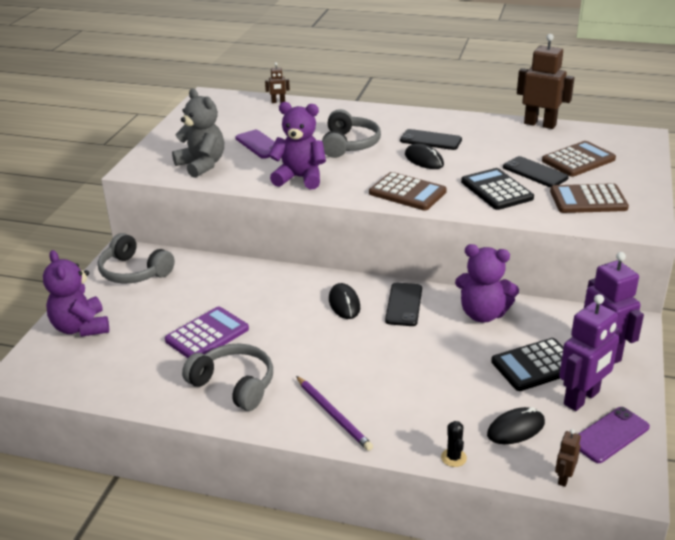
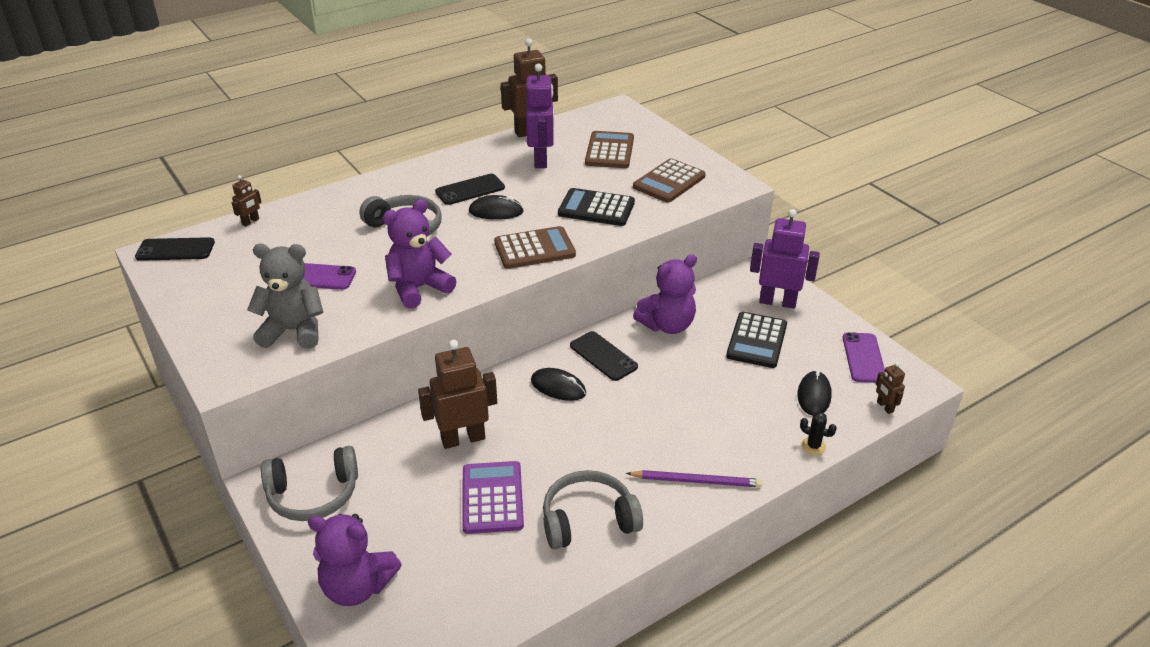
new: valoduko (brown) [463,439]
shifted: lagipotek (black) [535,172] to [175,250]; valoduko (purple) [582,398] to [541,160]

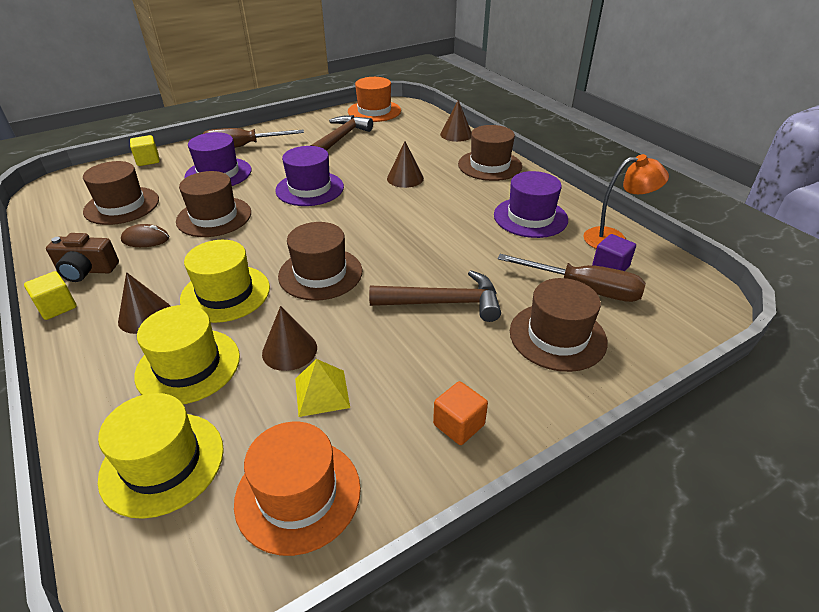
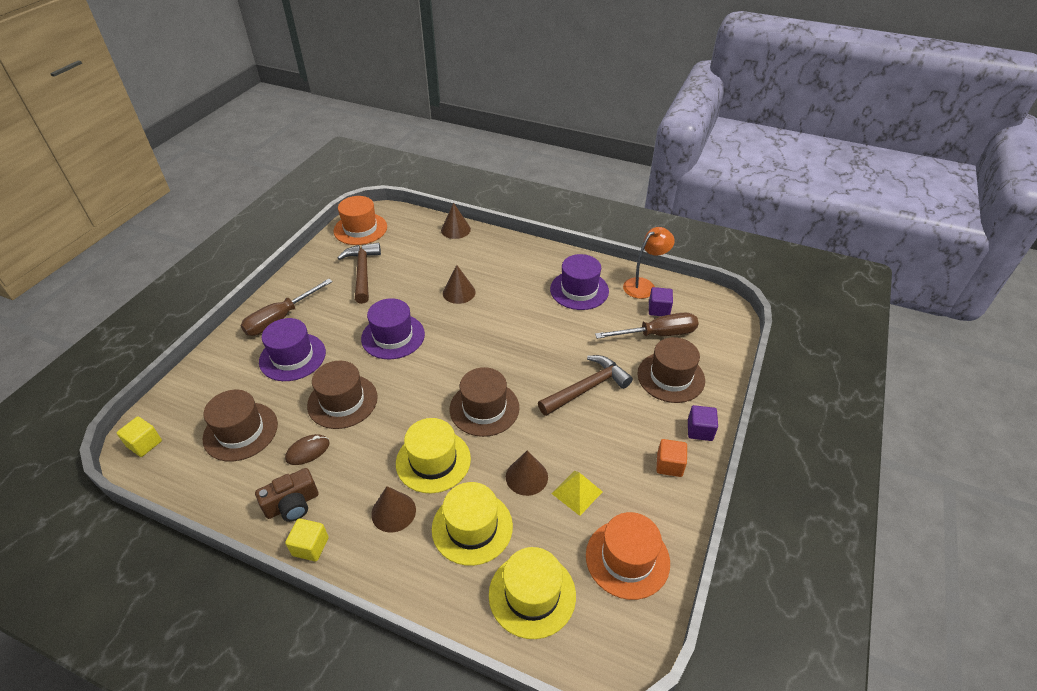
gone: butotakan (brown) [489,165]
new: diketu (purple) [700,430]
shifted: diketu (yellow) [148,160] to [144,444]

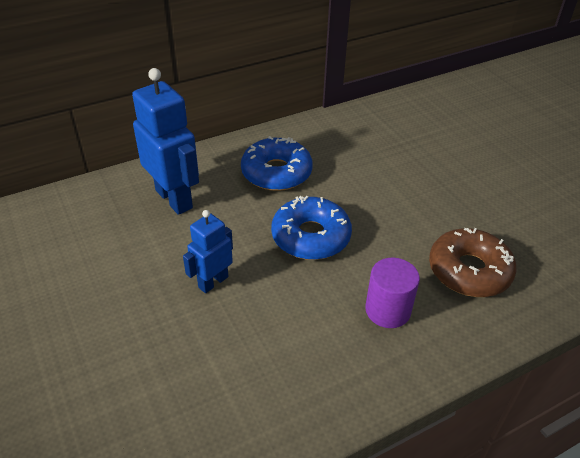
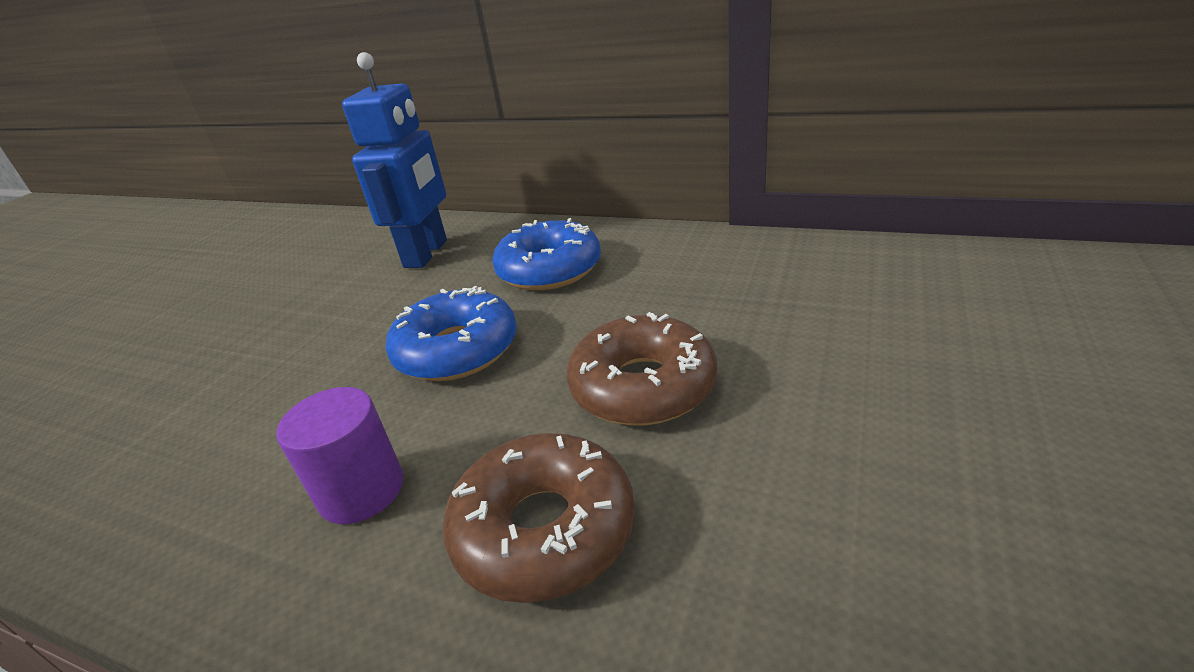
gone: valoduko (blue) [213,282]
new: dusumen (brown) [643,386]

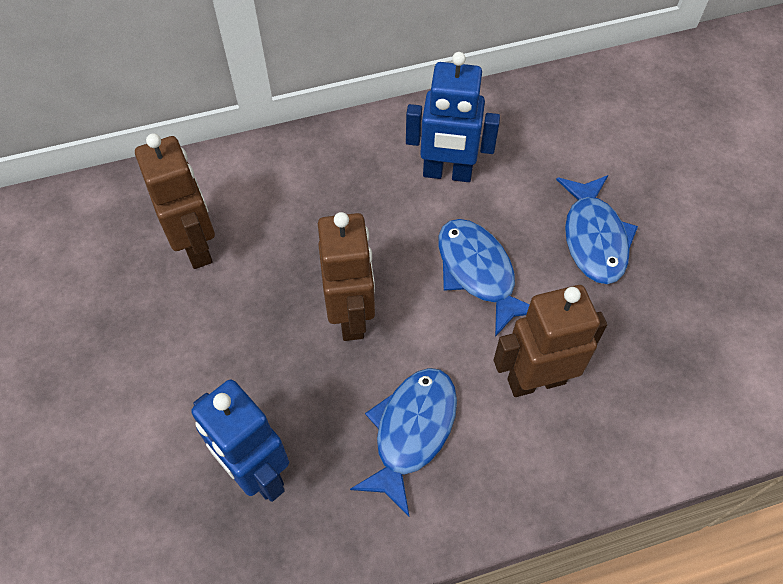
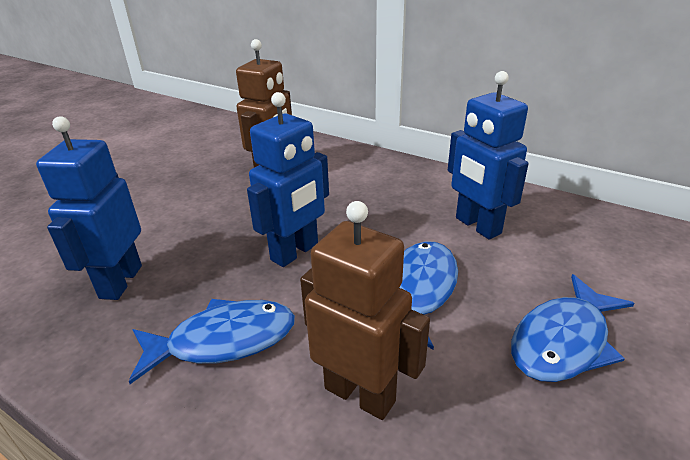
repainted: valoduko (brown) [351,316] to valoduko (blue) [295,252]

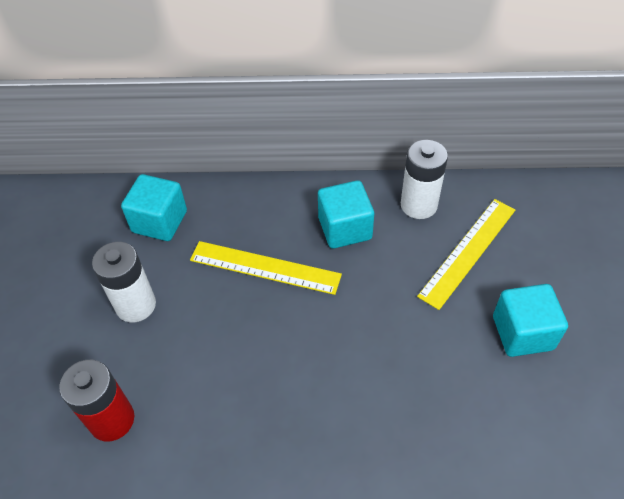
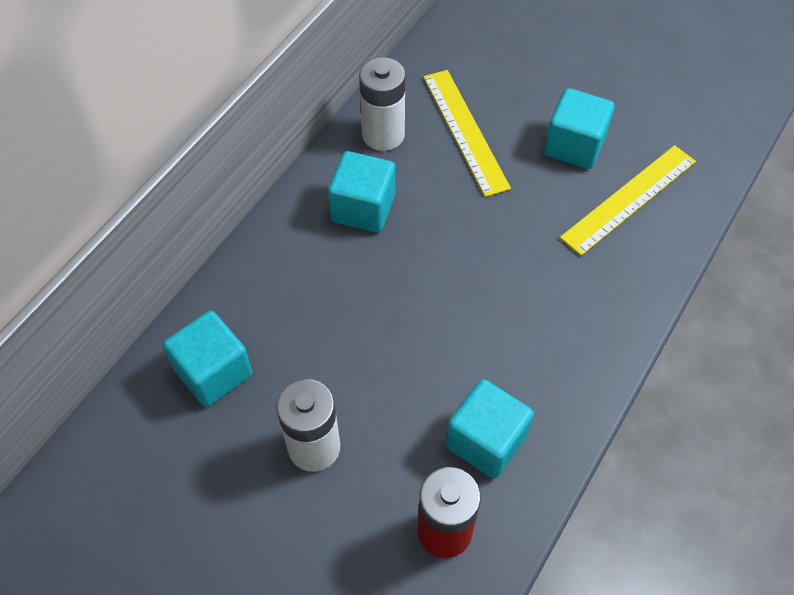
new: diketu (turquoise) [486,441]
shifted: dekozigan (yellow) [265,267] to [629,199]

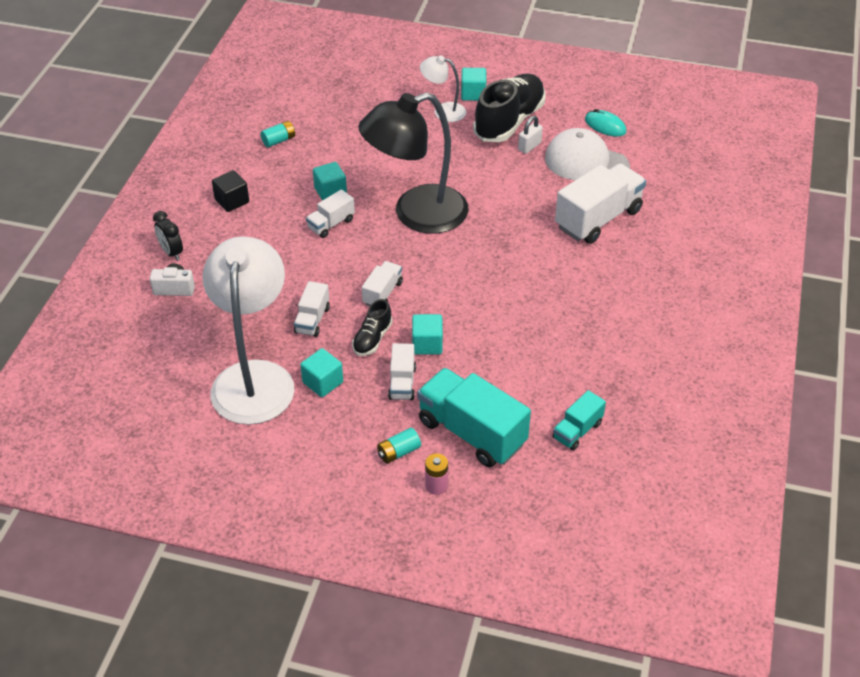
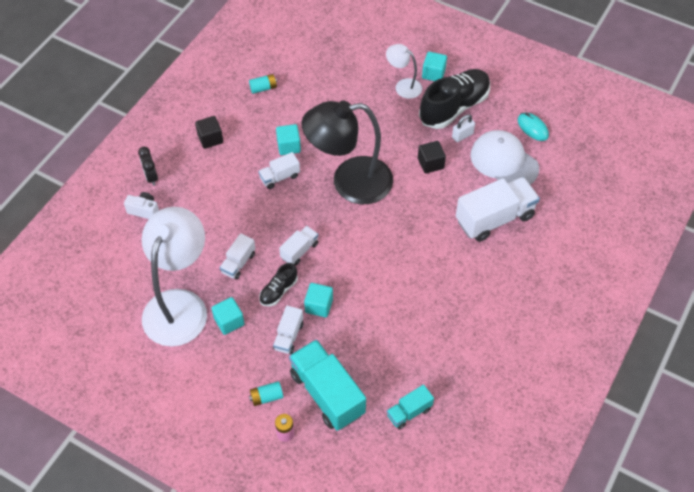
new: diketu (black) [430,163]

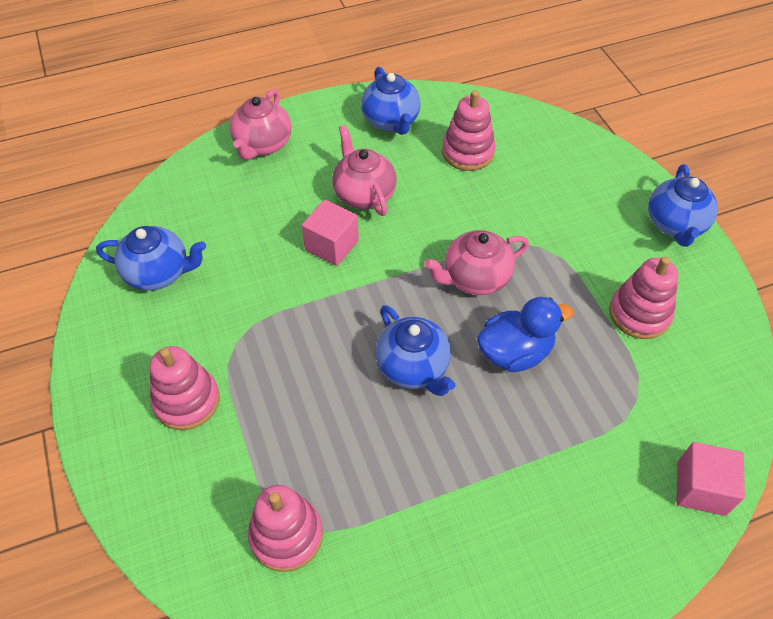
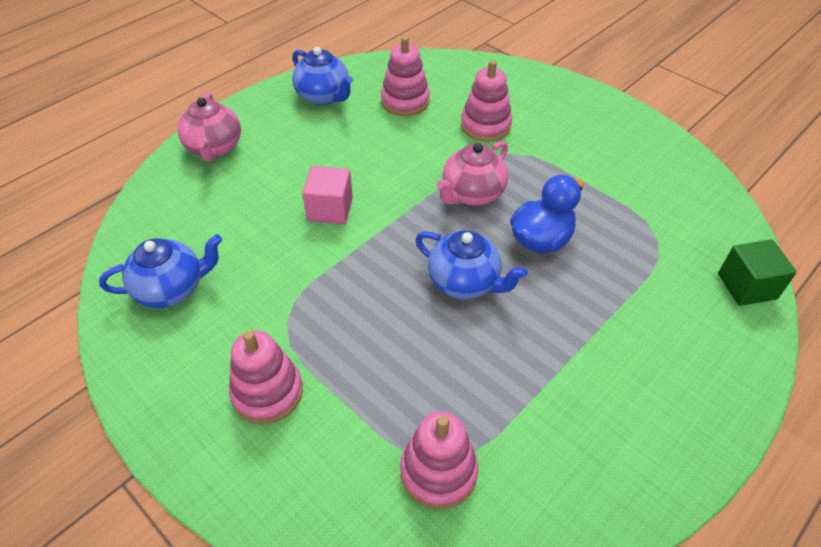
gone: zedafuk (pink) [364,194]; zedafuk (blue) [675,225]
shifted: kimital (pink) [639,314] to [485,126]
repainted: diketu (pink) [701,488] to diketu (green) [747,286]

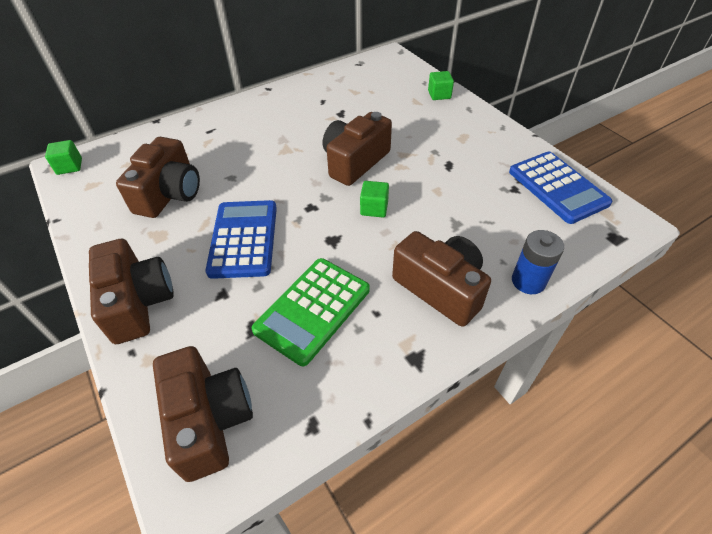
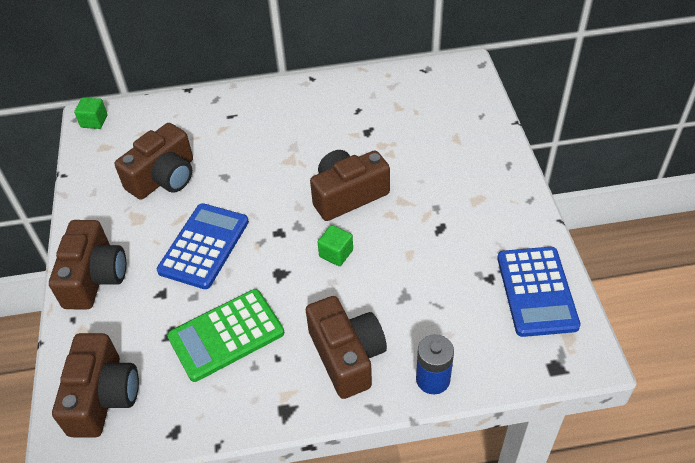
gone: diketu (green) [439,95]

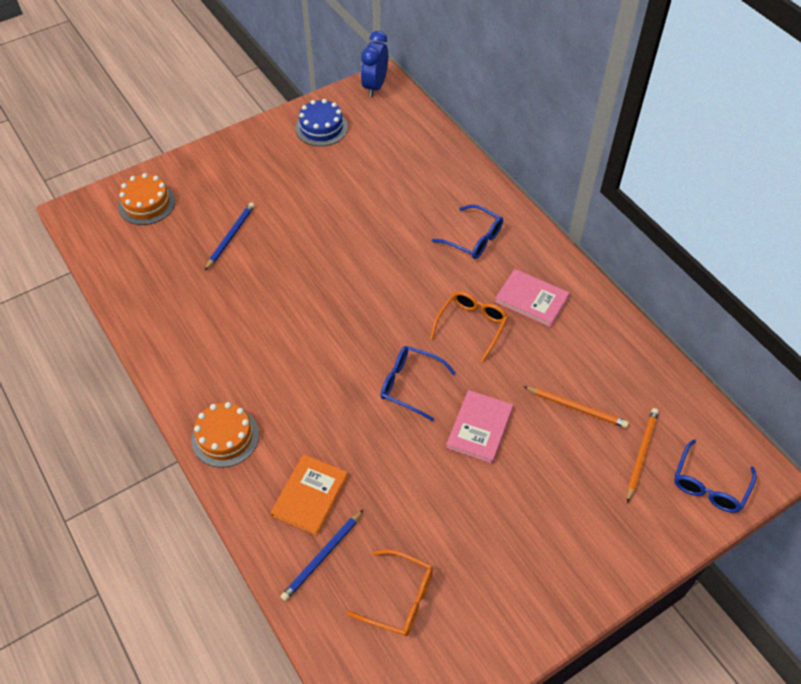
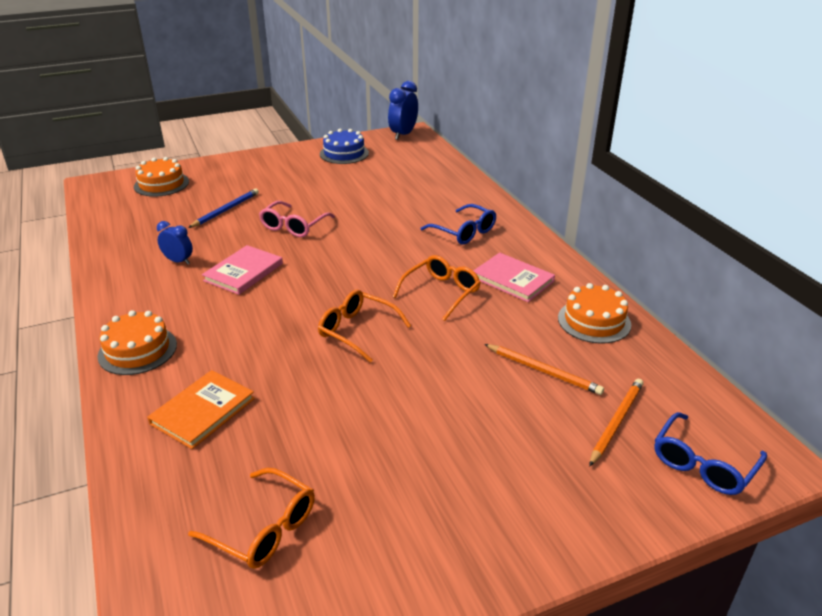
gone: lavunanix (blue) [322,557]
new: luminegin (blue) [178,261]; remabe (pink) [293,226]; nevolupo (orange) [594,321]
shifted: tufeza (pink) [479,428] to [243,272]
repainted: remabe (blue) [410,385] to remabe (orange) [357,331]

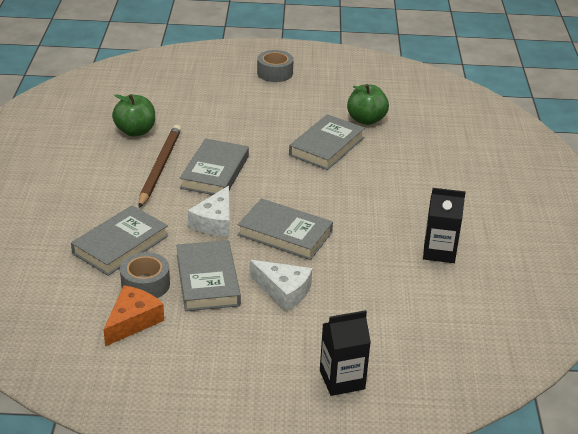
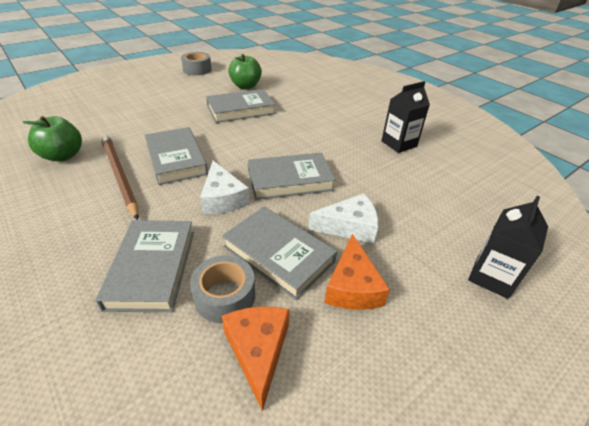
new: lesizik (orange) [352,286]
shifted: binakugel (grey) [275,73] to [197,69]
rotated: tufeza (grey) [326,146] = [241,109] 75 degrees clockwise

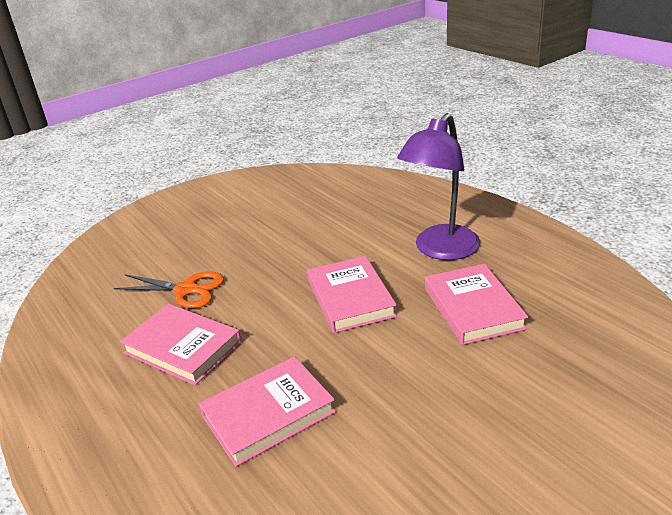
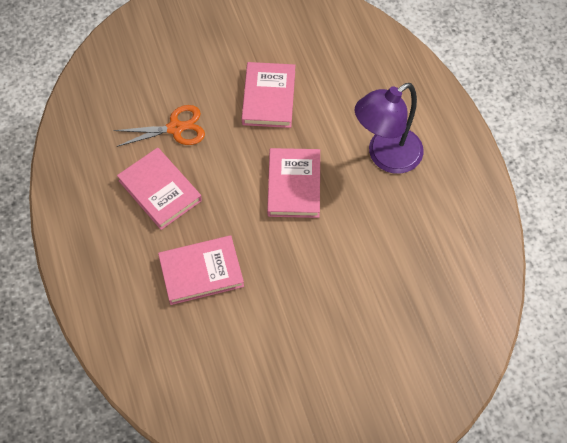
shifted: tufeza (pink) [473,308] to [269,97]
rotated: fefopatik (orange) [186,290] = [175,128] 45 degrees counterclockwise

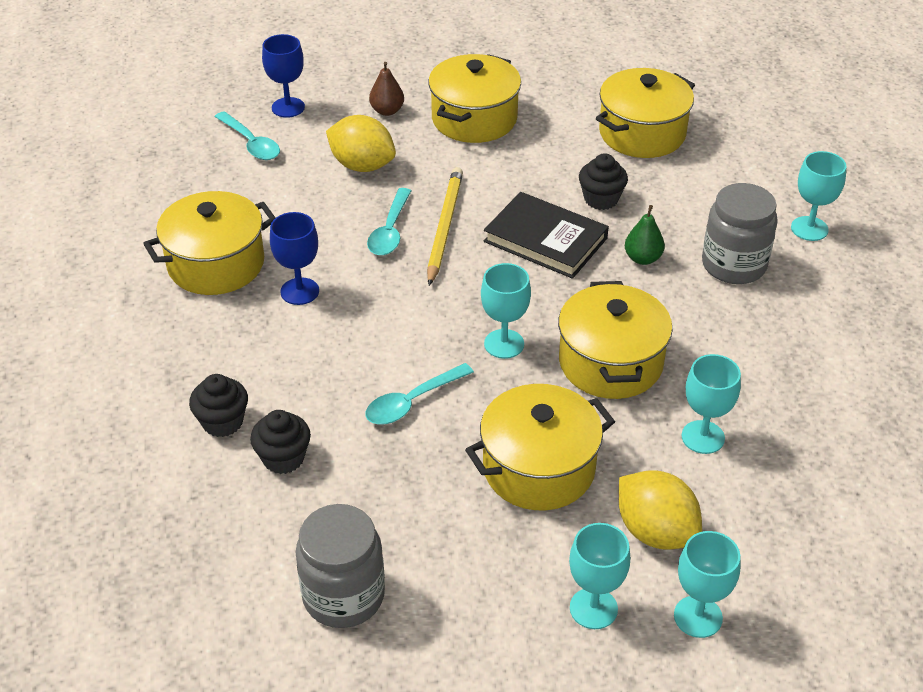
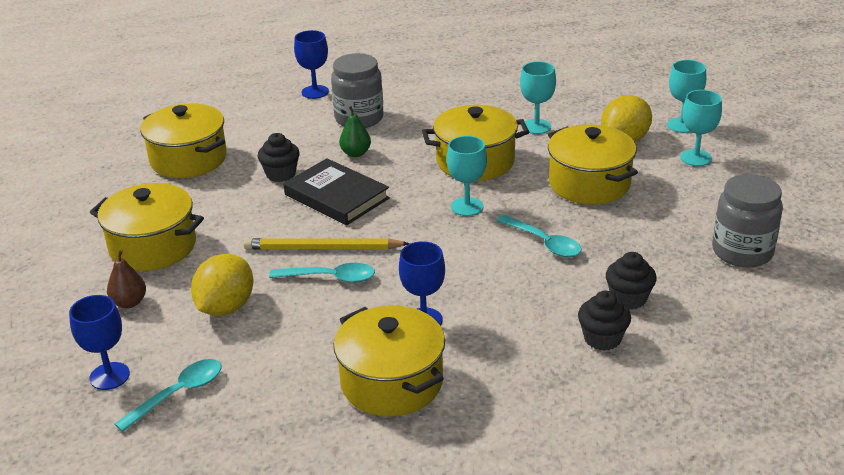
repainted: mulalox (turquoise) [809,229] to mulalox (blue) [315,92]
rotated: tufeza (black) [545,240] = [336,196] 75 degrees counterclockwise

